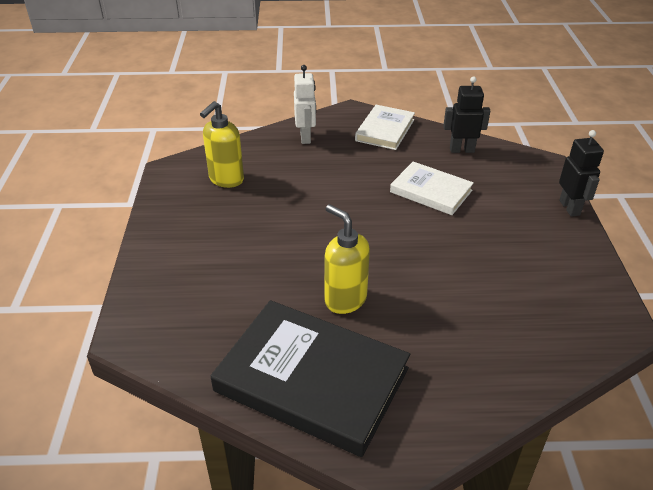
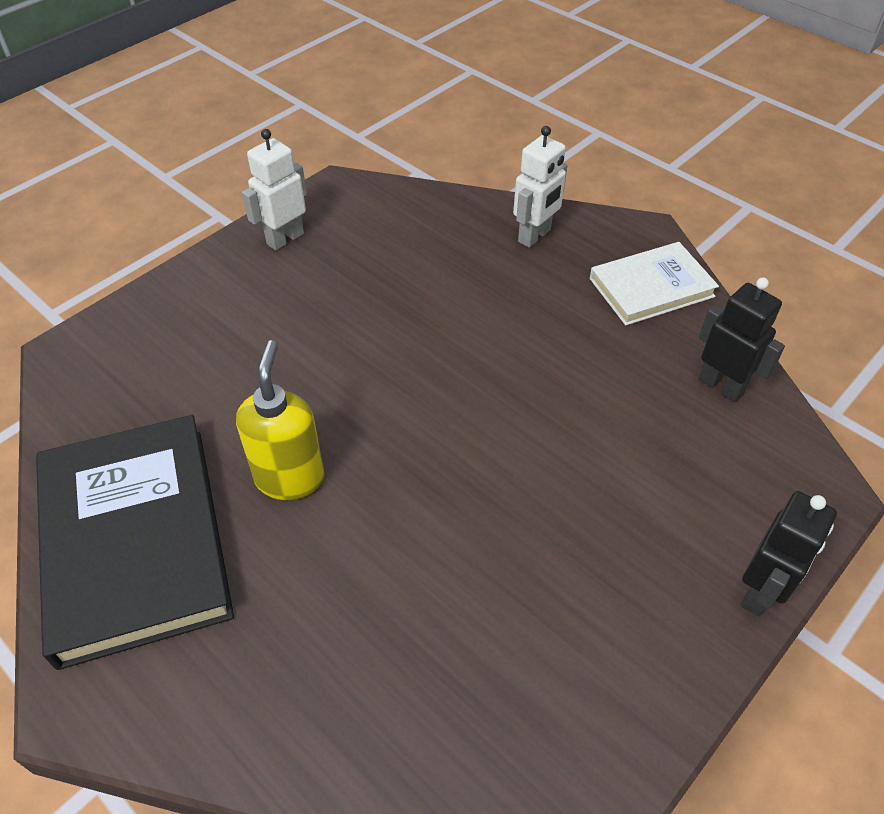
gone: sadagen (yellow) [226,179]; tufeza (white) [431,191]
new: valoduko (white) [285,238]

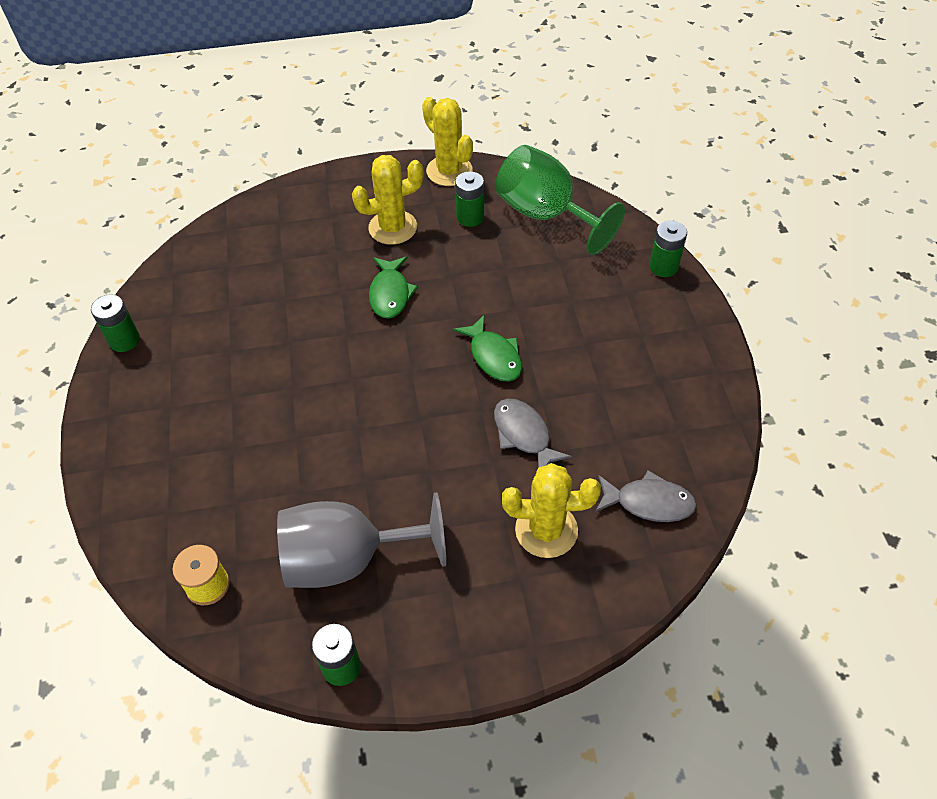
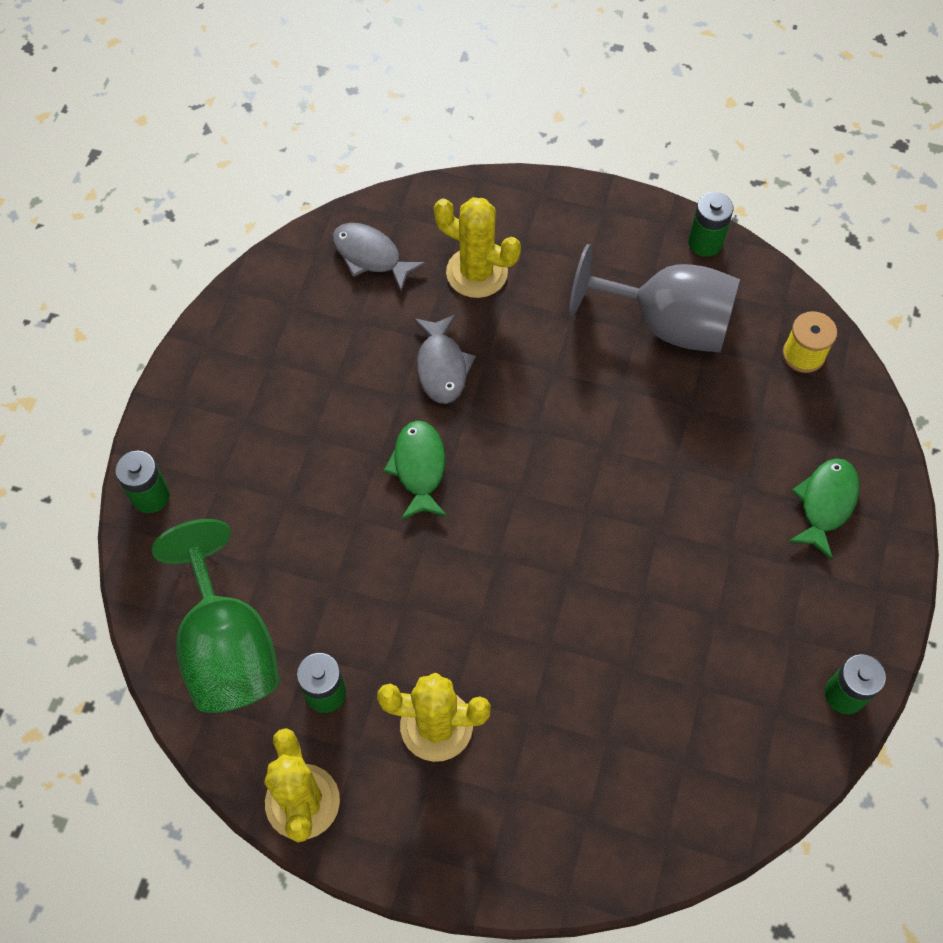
shifted: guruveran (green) [390,294] to [825,504]

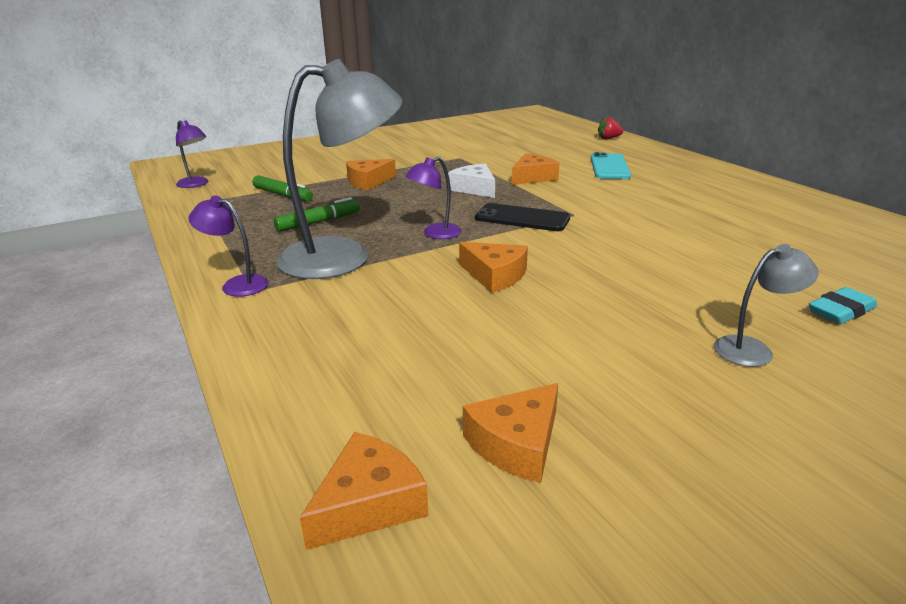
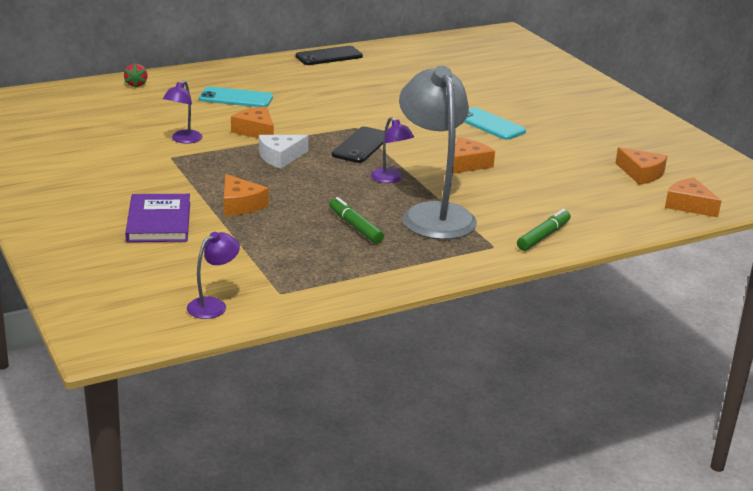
gone: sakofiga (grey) [753,349]; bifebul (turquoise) [841,311]
new: tufeza (purple) [159,222]; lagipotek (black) [329,56]; lagipotek (turquoise) [489,124]
shifted: sakofiga (purple) [237,284] to [183,140]; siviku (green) [283,195] to [543,236]

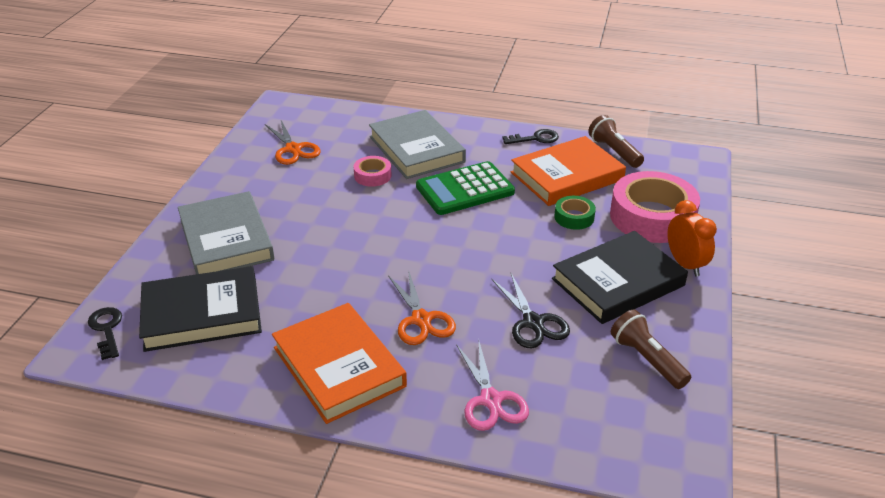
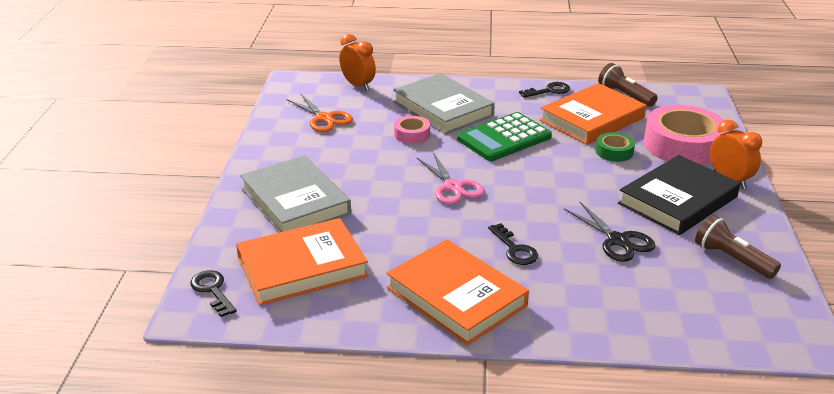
new: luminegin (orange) [358,85]
shifted: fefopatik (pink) [491,400] to [453,187]
swapped: fefopatik (orange) [421,319] to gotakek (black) [515,249]
repainted: tufeza (black) [202,314] to tufeza (orange) [302,267]

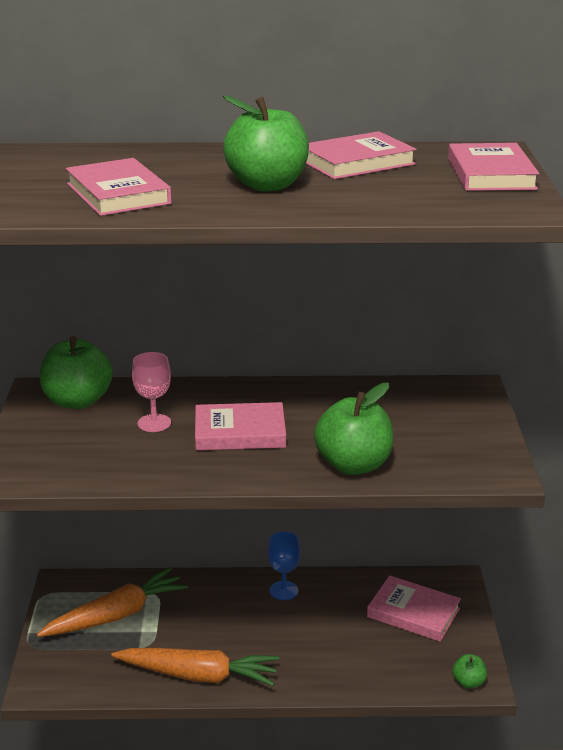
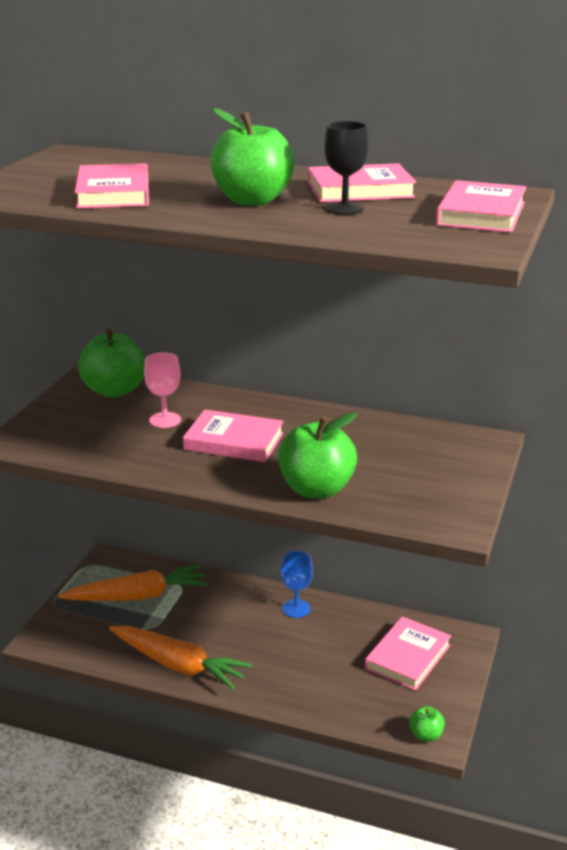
new: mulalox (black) [344,209]
rotated: tufeza (pink) [413,612] = [408,657] 75 degrees clockwise

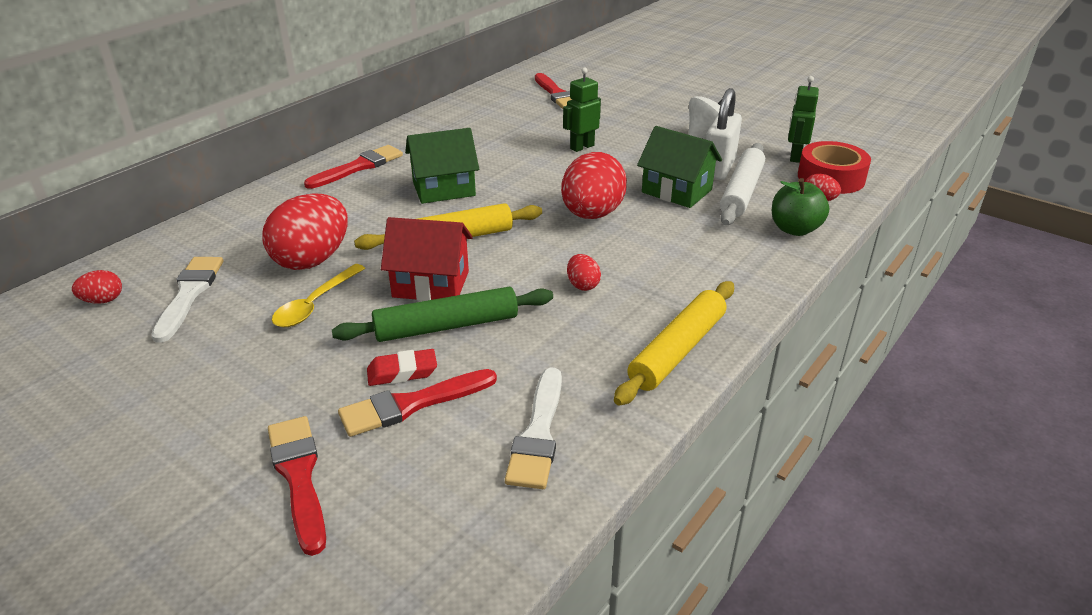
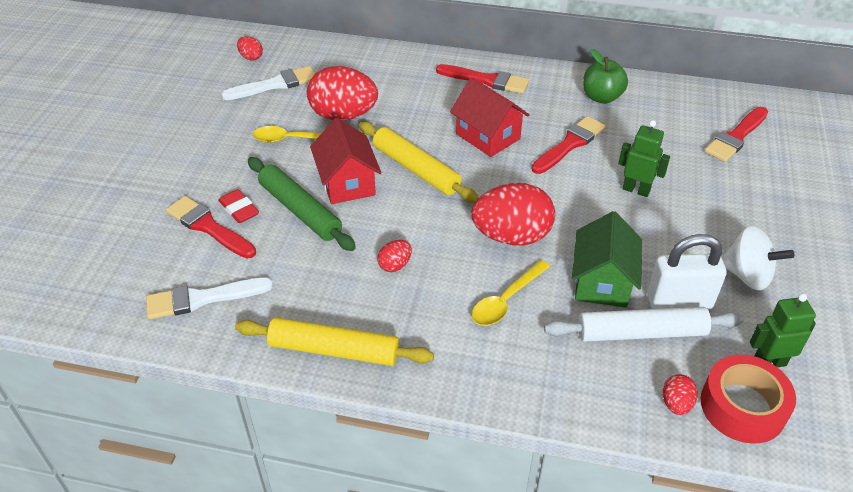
new: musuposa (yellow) [506,300]
shifted: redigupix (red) [299,476] to [570,144]; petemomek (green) [795,229] to [601,97]
repainted: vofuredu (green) [444,189] to vofuredu (red) [487,136]

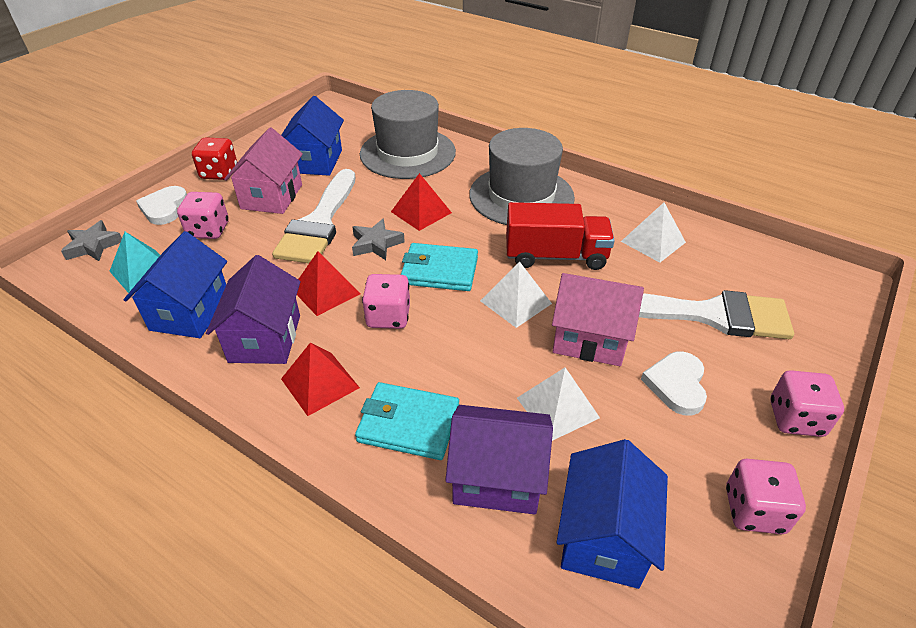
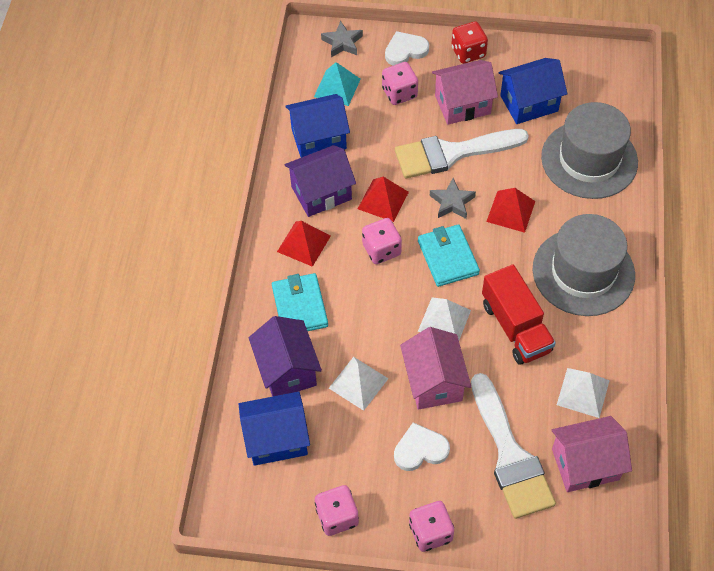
new: vofuredu (pink) [585,464]

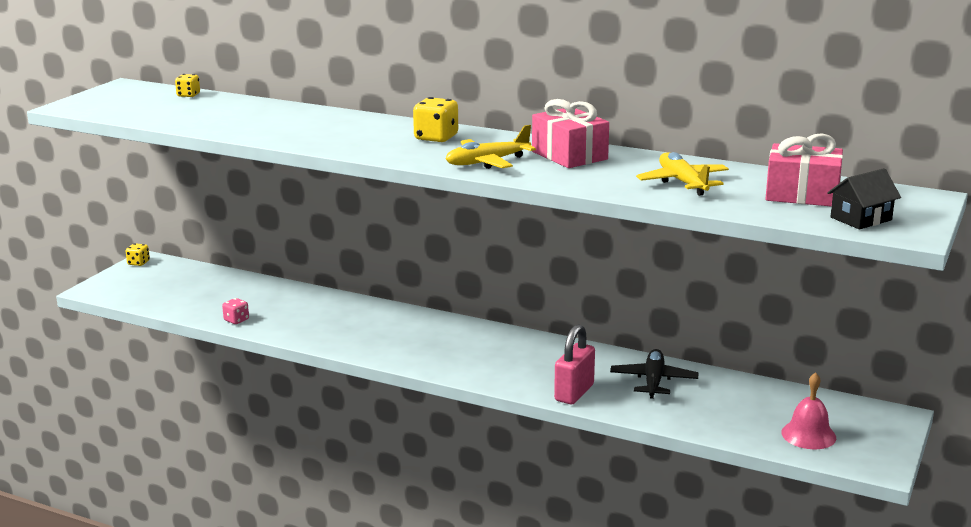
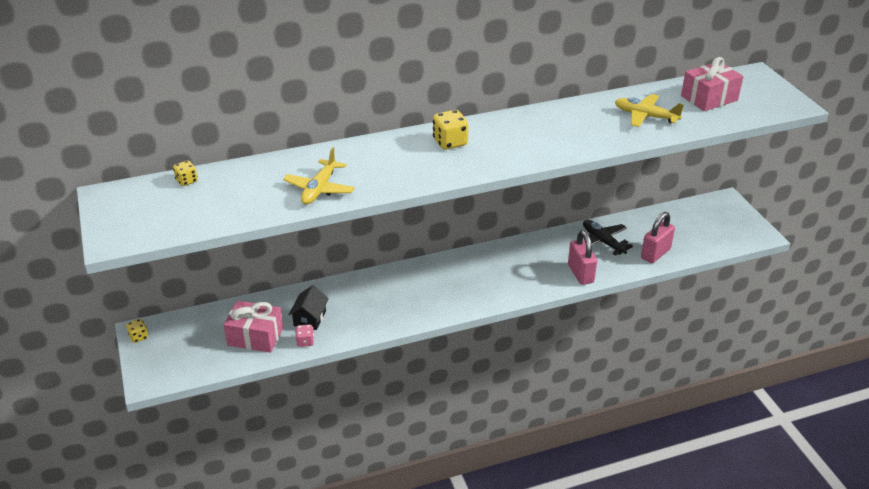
gone: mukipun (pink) [808,435]
new: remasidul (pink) [655,254]
shifted: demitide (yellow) [487,162] to [319,189]; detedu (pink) [569,155] to [255,337]; vofuredu (black) [861,219] to [310,318]

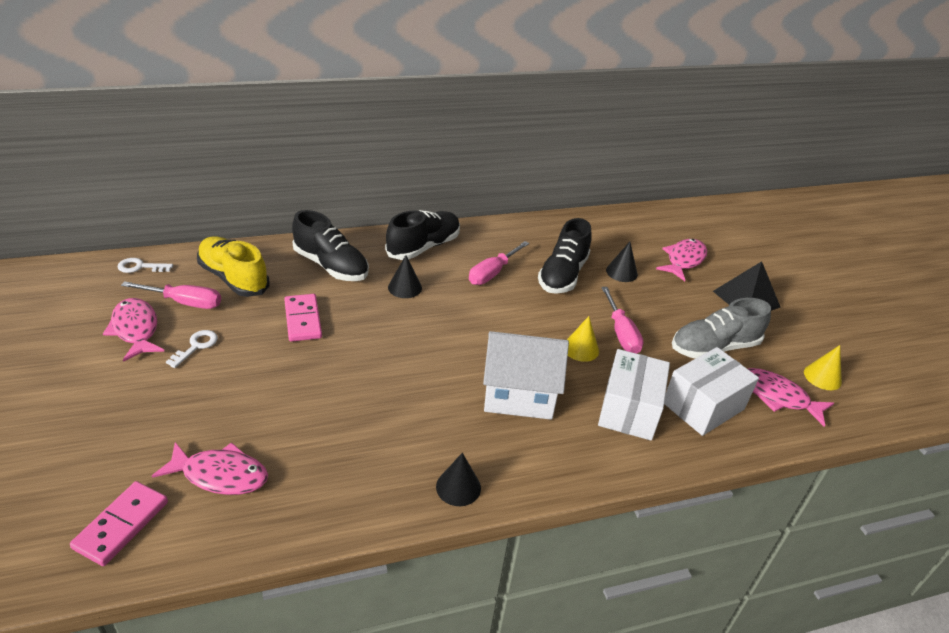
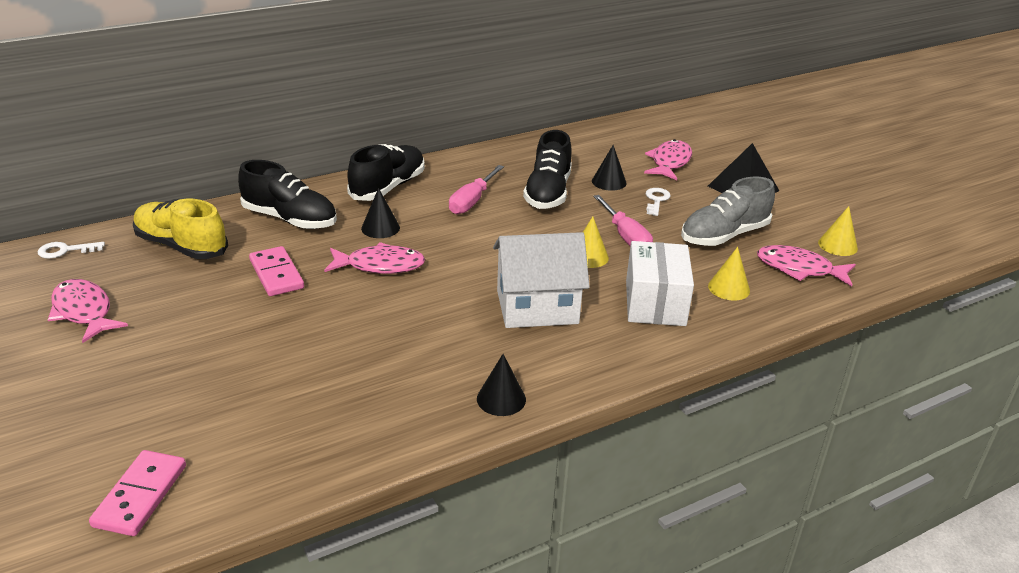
gone: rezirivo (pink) [185,303]
shifted: guruveran (pink) [220,475] to [380,265]; gotakek (white) [196,346] to [656,200]
swapped: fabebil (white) [703,406] to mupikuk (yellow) [729,288]

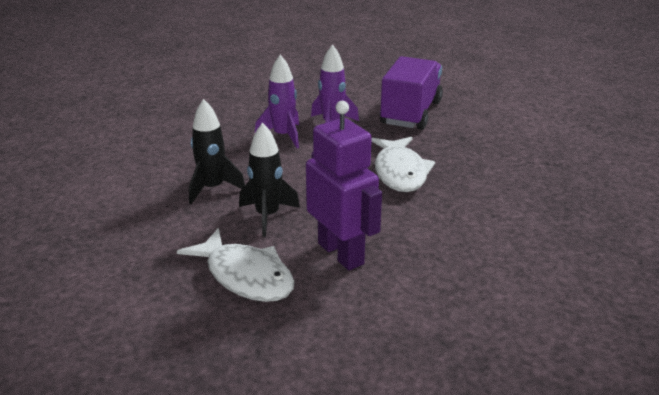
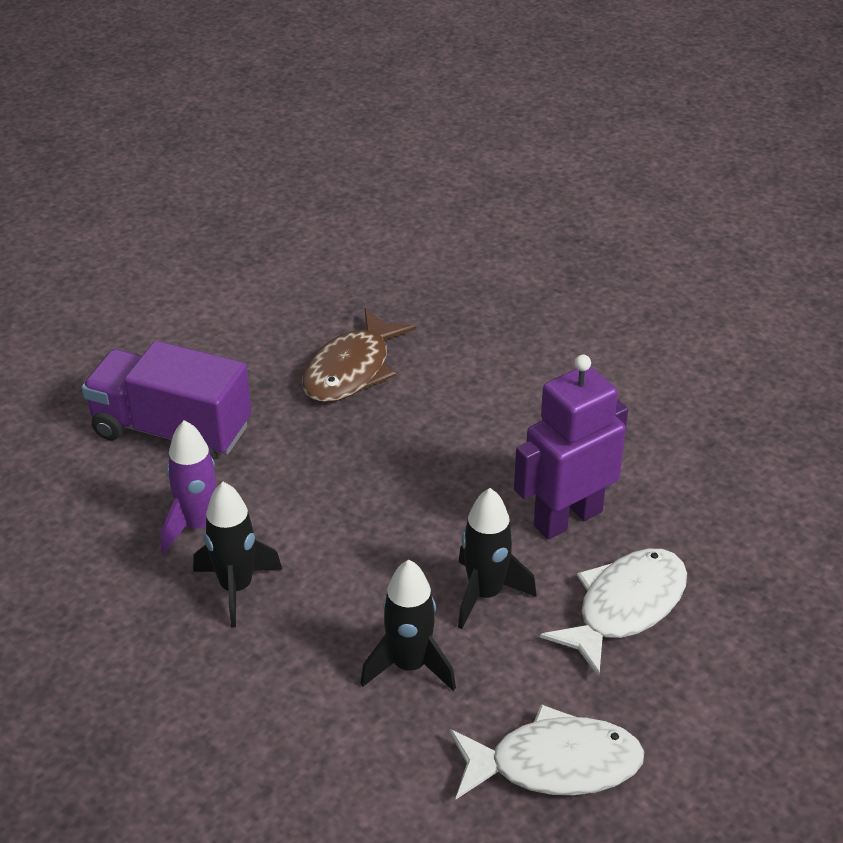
new: guruveran (brown) [351,370]
shifted: guruveran (white) [400,172] to [554,764]
repainted: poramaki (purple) [283,136] to poramaki (black) [236,588]

